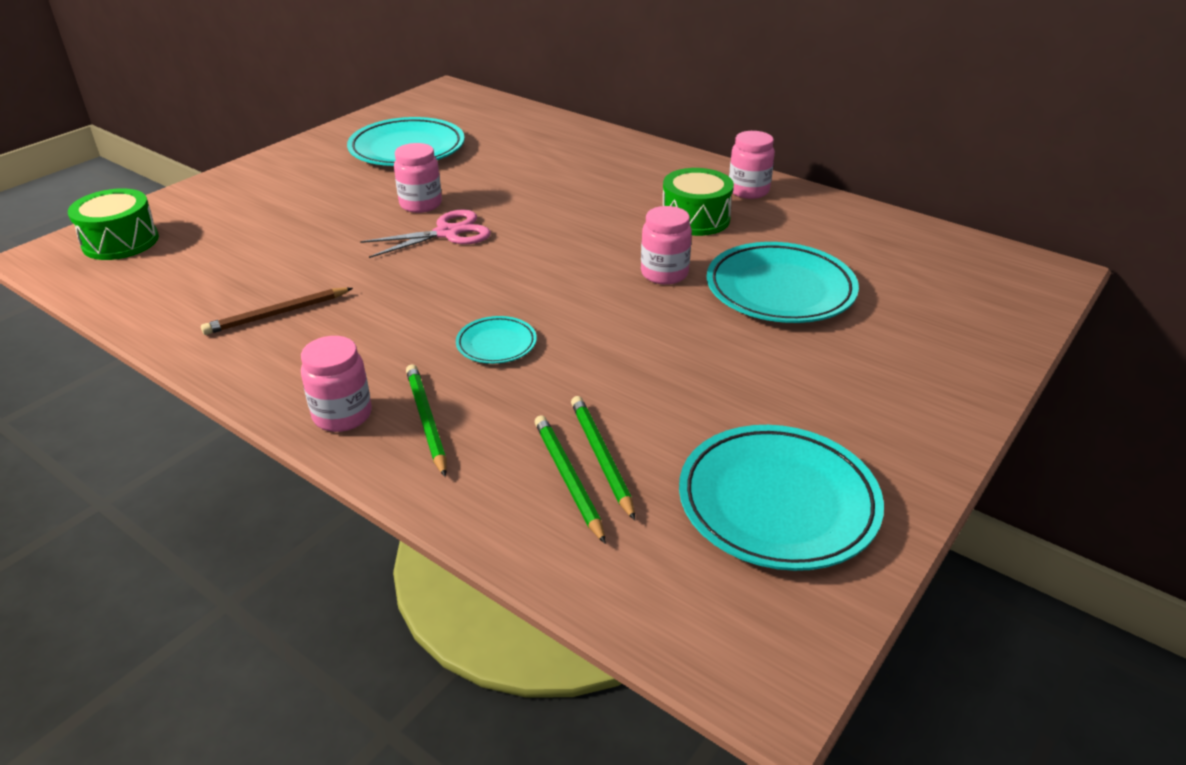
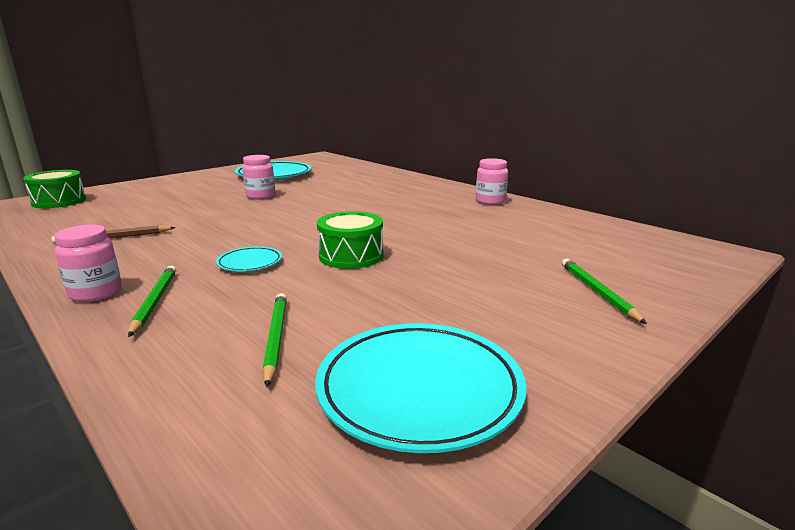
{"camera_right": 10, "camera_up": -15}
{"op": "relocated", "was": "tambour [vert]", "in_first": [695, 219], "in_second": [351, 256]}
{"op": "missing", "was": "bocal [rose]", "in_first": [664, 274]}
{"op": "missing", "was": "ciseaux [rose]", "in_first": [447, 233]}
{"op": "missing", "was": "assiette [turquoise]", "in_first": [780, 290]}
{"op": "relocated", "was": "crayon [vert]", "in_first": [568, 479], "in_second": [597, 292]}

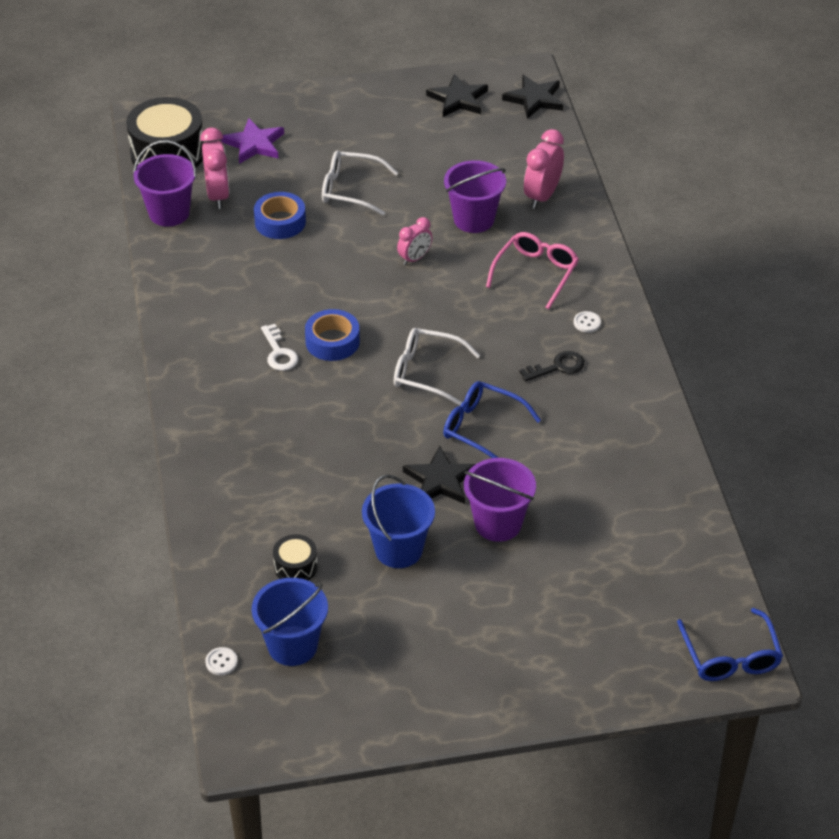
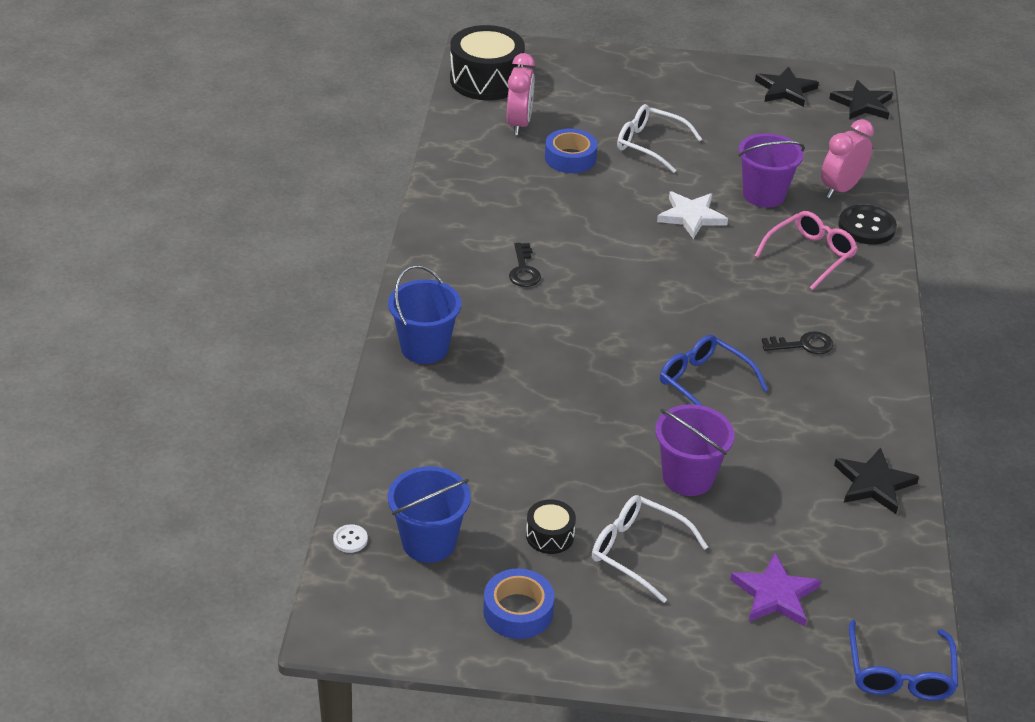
{"camera_right": 15, "camera_up": -5}
{"op": "relocated", "was": "étoile [violet]", "in_first": [254, 144], "in_second": [775, 594]}
{"op": "missing", "was": "seau [violet]", "in_first": [169, 213]}
{"op": "exchanged", "was": "réveil [rose]", "now": "étoile [blanc]", "in_first": [415, 258], "in_second": [691, 216]}
{"op": "relocated", "was": "ruban adhésif [bleu]", "in_first": [332, 341], "in_second": [518, 611]}
{"op": "missing", "was": "bouton [blanc]", "in_first": [587, 323]}
{"op": "colour", "was": "clé [blanc]", "now": "clé [noir]", "in_first": [279, 353], "in_second": [523, 270]}
{"op": "relocated", "was": "lunettes [blanc]", "in_first": [426, 372], "in_second": [638, 552]}
{"op": "relocated", "was": "étoile [noir]", "in_first": [440, 480], "in_second": [873, 483]}
{"op": "relocated", "was": "seau [bleu]", "in_first": [398, 549], "in_second": [424, 348]}
{"op": "relocated", "was": "tambour [noir]", "in_first": [295, 567], "in_second": [550, 535]}
{"op": "appeared", "now": "bouton [noir]", "in_second": [866, 227]}

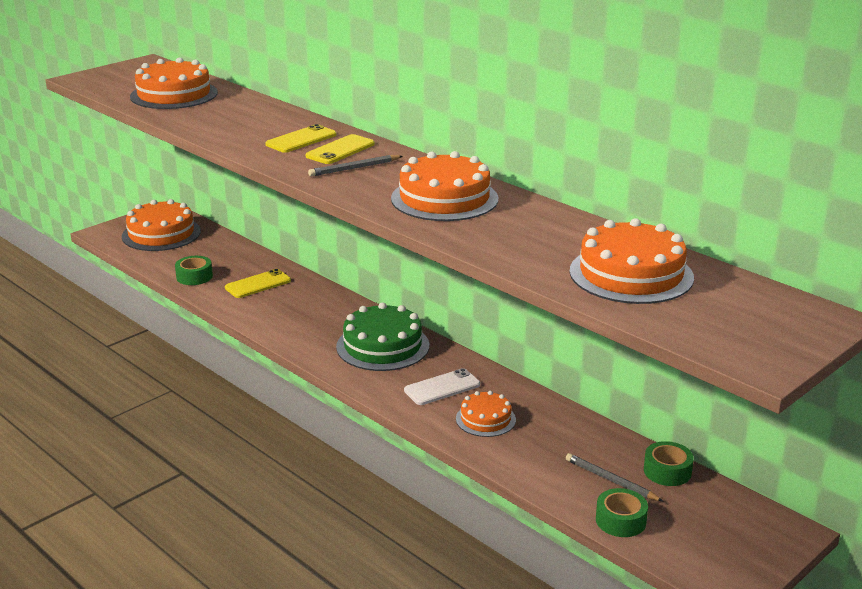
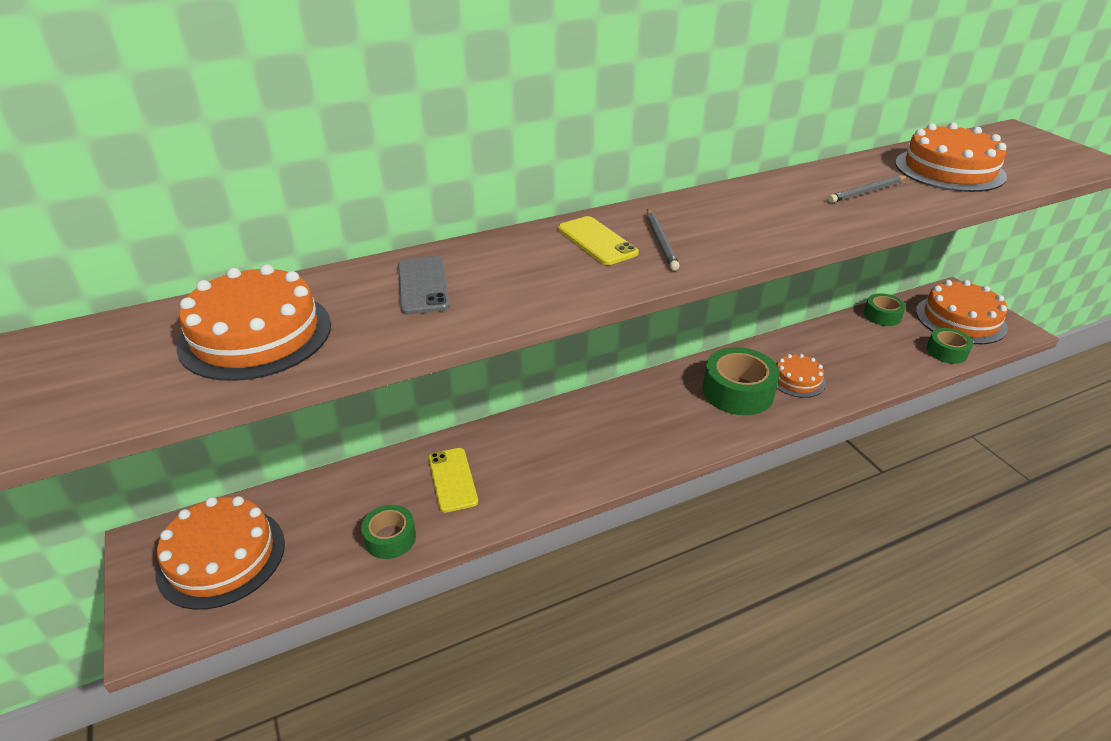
{"camera_right": -70, "camera_up": 10}
{"op": "missing", "was": "téléphone [jaune]", "in_first": [301, 139]}
{"op": "relocated", "was": "gâteau [orange]", "in_first": [444, 198], "in_second": [960, 319]}
{"op": "missing", "was": "gâteau [vert]", "in_first": [382, 346]}
{"op": "exchanged", "was": "téléphone [blanc]", "now": "ruban adhésif [vert]", "in_first": [442, 387], "in_second": [738, 392]}
{"op": "relocated", "was": "crayon [gris]", "in_first": [611, 480], "in_second": [867, 191]}
{"op": "appeared", "now": "téléphone [gris]", "in_second": [423, 285]}

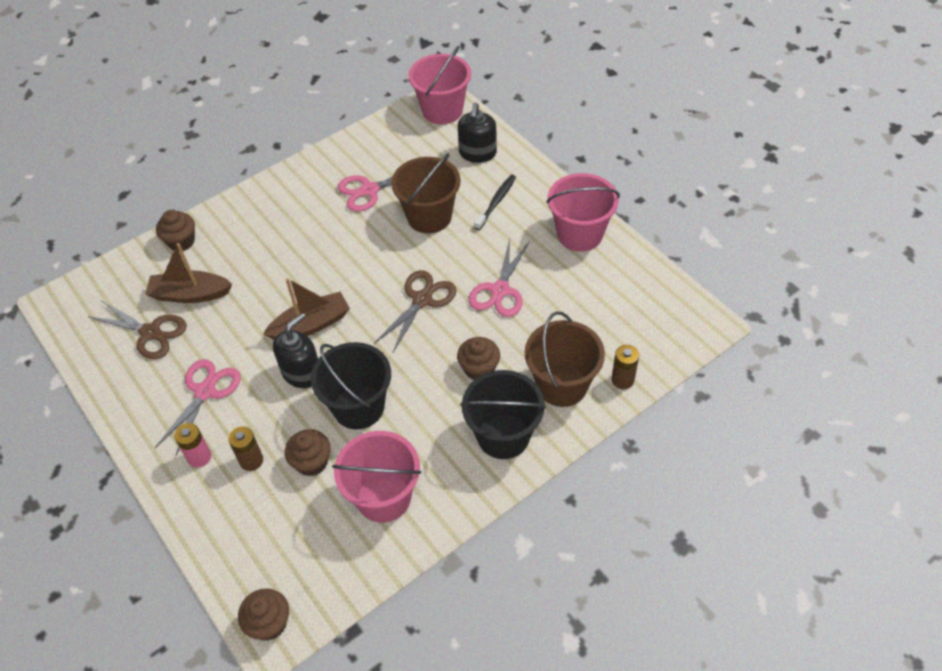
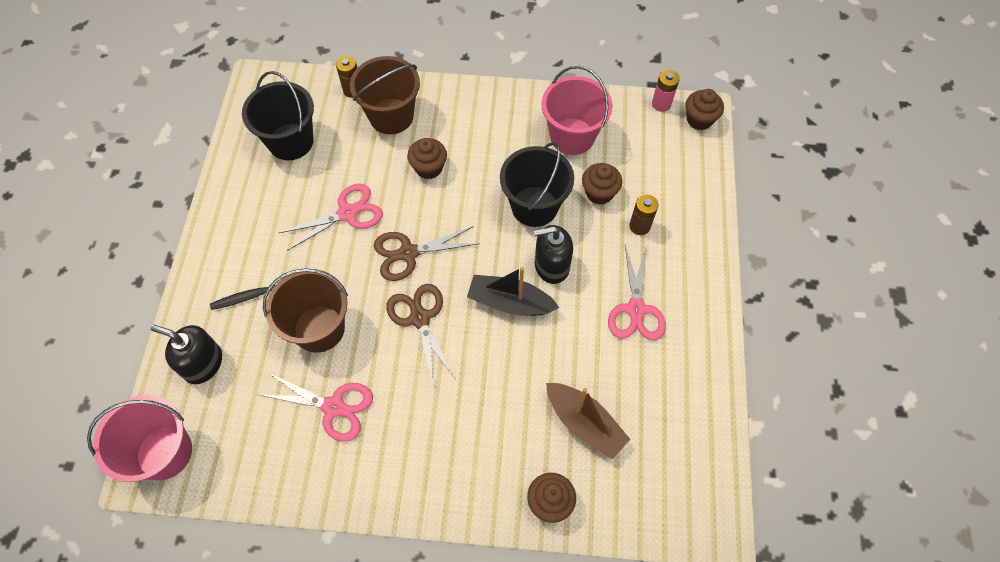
{"camera_right": -140, "camera_up": 10}
{"op": "spun", "was": "distributeur de savon [noir]", "in_first": [477, 153], "in_second": [203, 363], "clockwise": -120}
{"op": "missing", "was": "seau [rose]", "in_first": [579, 234]}
{"op": "colour", "was": "bateau [marron]", "now": "bateau [noir]", "in_first": [310, 325], "in_second": [510, 302]}
{"op": "relocated", "was": "ciseaux [marron]", "in_first": [150, 333], "in_second": [420, 318]}
{"op": "spun", "was": "ciseaux [rose]", "in_first": [205, 391], "in_second": [636, 309], "clockwise": -60}
{"op": "relocated", "was": "seau [noir]", "in_first": [503, 435], "in_second": [291, 141]}
{"op": "relocated", "was": "pile [rose]", "in_first": [199, 457], "in_second": [661, 104]}

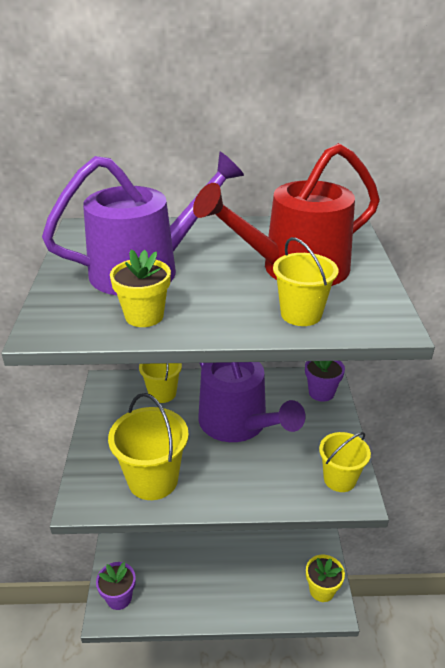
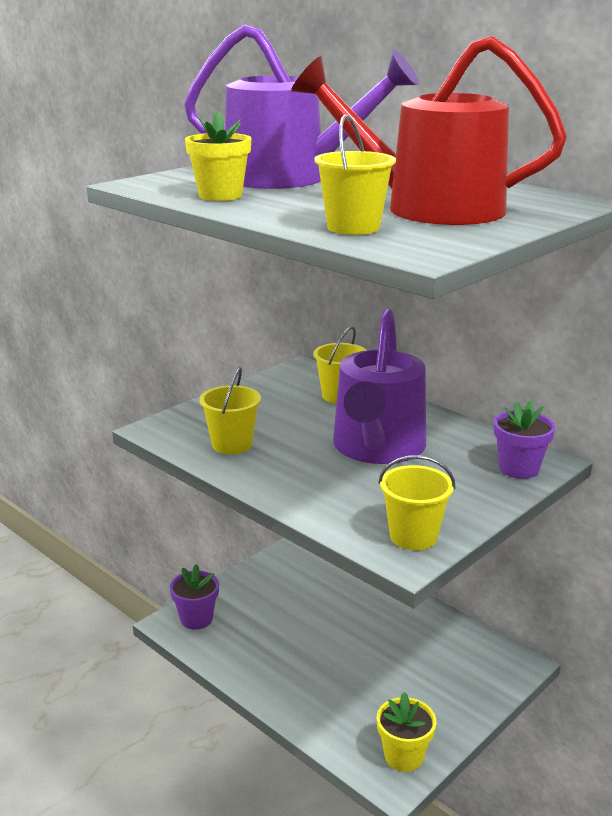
{"camera_right": 45, "camera_up": -10}
{"op": "size", "was": "seau [jaune]", "in_first": [153, 480], "in_second": [232, 444], "ratio": 0.65}

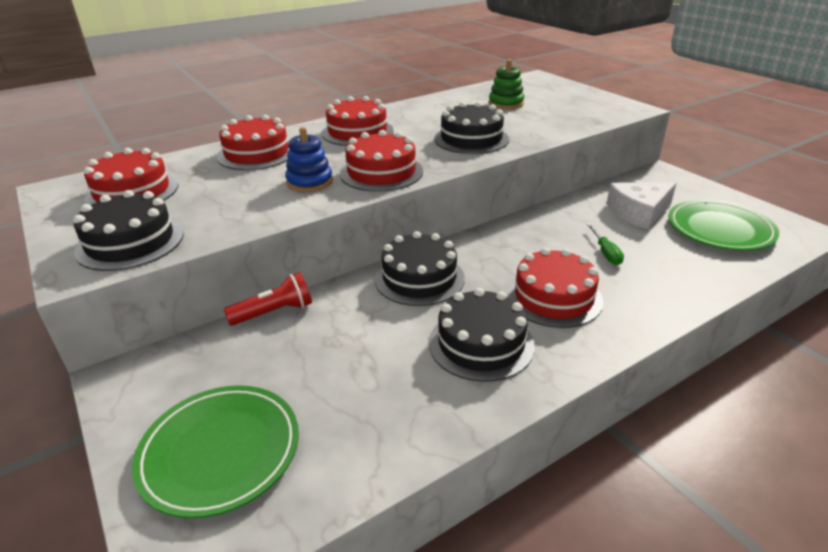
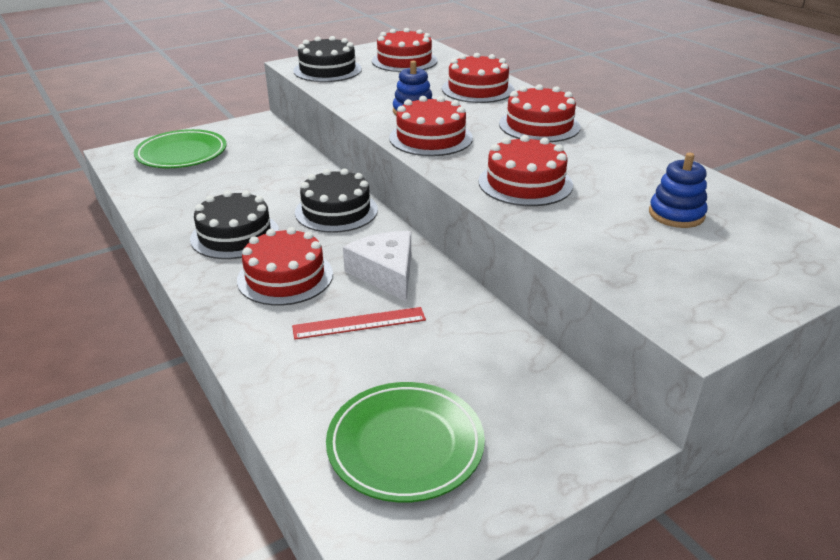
{"camera_right": 90, "camera_up": 0}
{"op": "colour", "was": "jouet à empiler [vert]", "now": "jouet à empiler [bleu]", "in_first": [506, 103], "in_second": [676, 214]}
{"op": "colour", "was": "gâteau [noir]", "now": "gâteau [rouge]", "in_first": [471, 139], "in_second": [525, 183]}
{"op": "relocated", "was": "fromage [blanc]", "in_first": [639, 212], "in_second": [386, 273]}
{"op": "exchanged", "was": "tournevis [vert]", "now": "règle [rouge]", "in_first": [605, 253], "in_second": [359, 323]}
{"op": "missing", "was": "lampe de poche [rouge]", "in_first": [274, 312]}

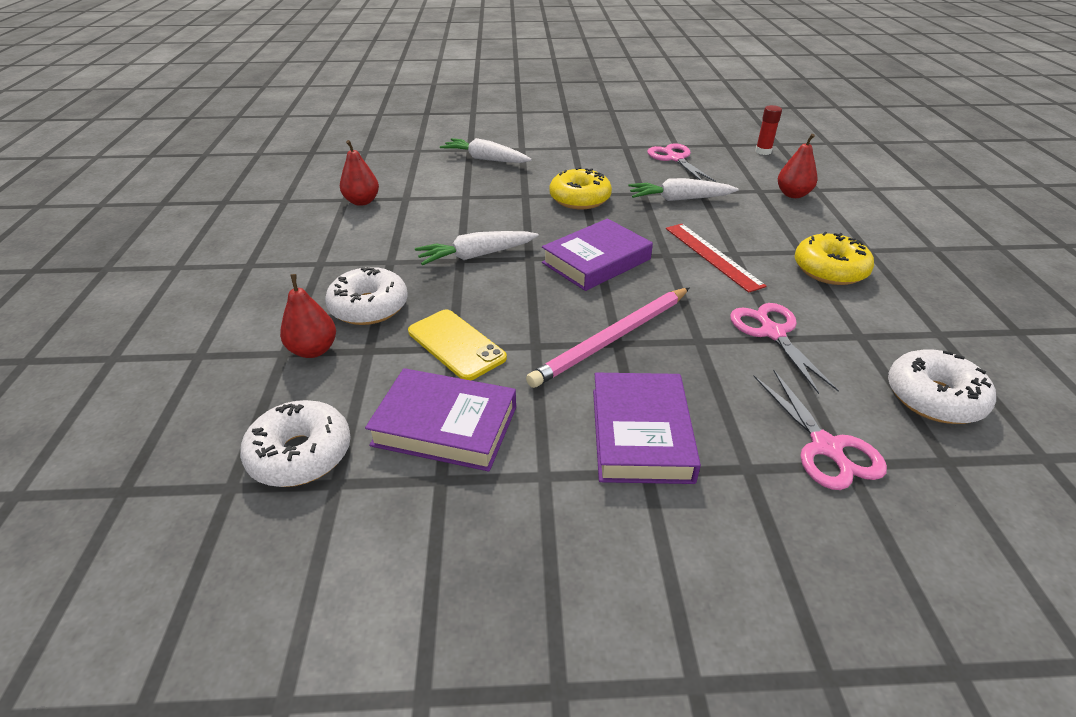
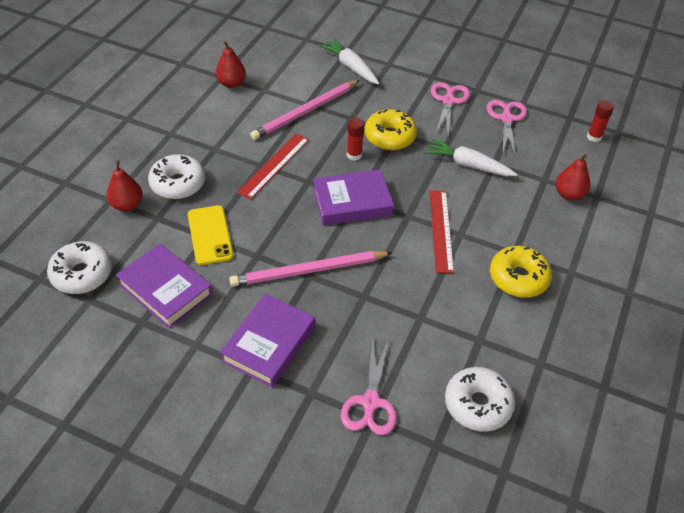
{"camera_right": 25, "camera_up": 10}
{"op": "exchanged", "was": "carotte [blanc]", "now": "règle [rouge]", "in_first": [476, 255], "in_second": [274, 165]}
{"op": "relocated", "was": "ciseaux [rose]", "in_first": [772, 333], "in_second": [448, 101]}
{"op": "appeared", "now": "crayon [rose]", "in_second": [305, 112]}
{"op": "appeared", "now": "bâton de colle [rouge]", "in_second": [354, 155]}

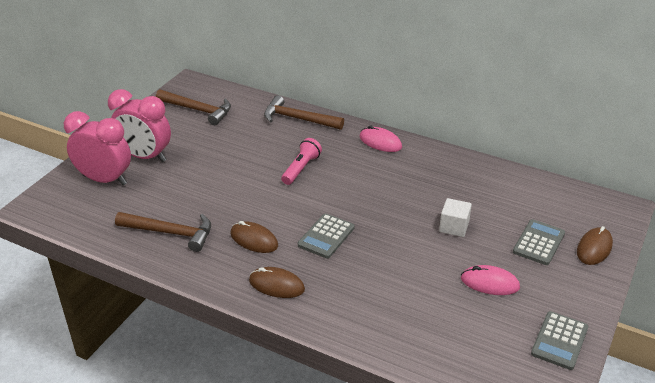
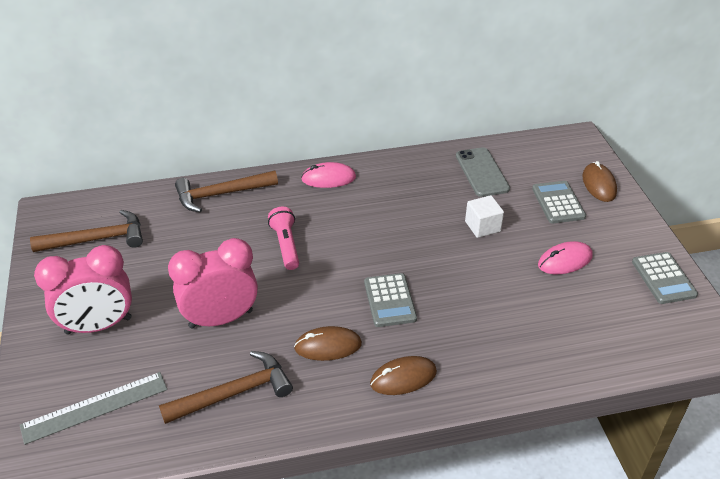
{"camera_right": -40, "camera_up": 5}
{"op": "relocated", "was": "réveil [rose]", "in_first": [105, 180], "in_second": [221, 319]}
{"op": "appeared", "now": "téléphone [gris]", "in_second": [482, 172]}
{"op": "appeared", "now": "règle [gris]", "in_second": [95, 407]}

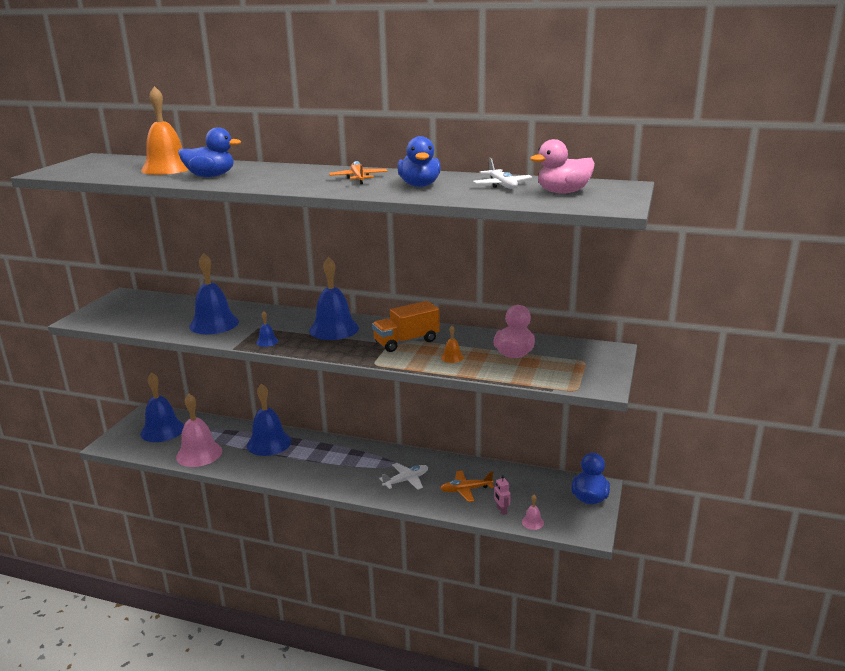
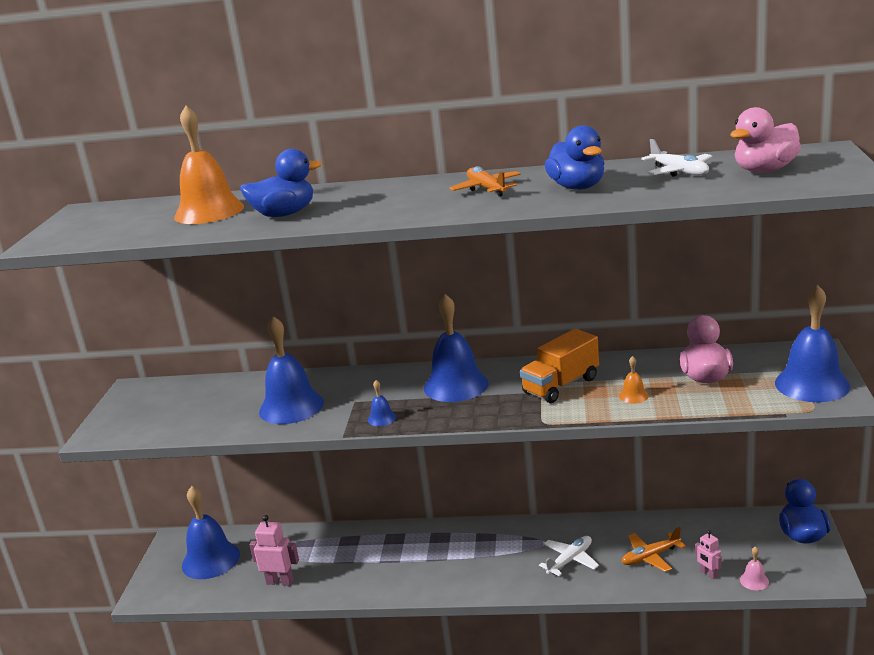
{"camera_right": -10, "camera_up": 0}
{"op": "relocated", "was": "cloche [bleu]", "in_first": [269, 443], "in_second": [812, 384]}
{"op": "exchanged", "was": "cloche [rose]", "now": "robot [rose]", "in_first": [199, 454], "in_second": [280, 581]}

